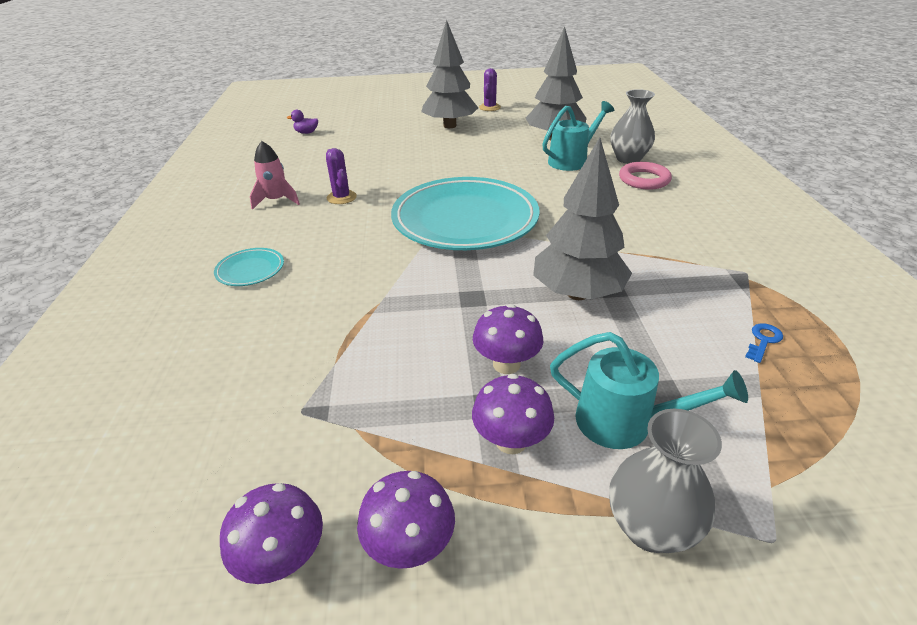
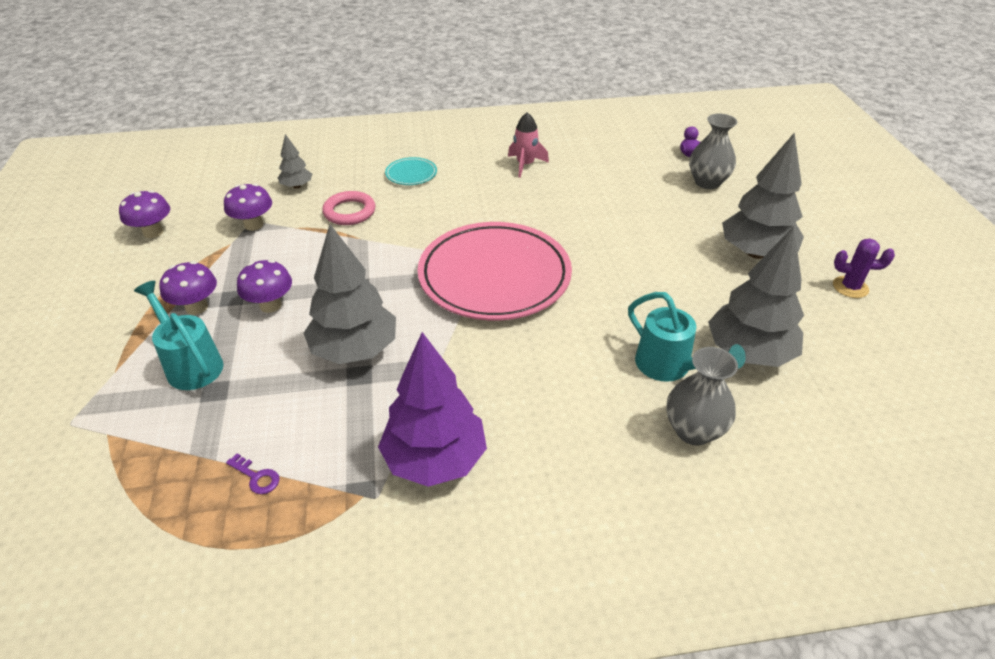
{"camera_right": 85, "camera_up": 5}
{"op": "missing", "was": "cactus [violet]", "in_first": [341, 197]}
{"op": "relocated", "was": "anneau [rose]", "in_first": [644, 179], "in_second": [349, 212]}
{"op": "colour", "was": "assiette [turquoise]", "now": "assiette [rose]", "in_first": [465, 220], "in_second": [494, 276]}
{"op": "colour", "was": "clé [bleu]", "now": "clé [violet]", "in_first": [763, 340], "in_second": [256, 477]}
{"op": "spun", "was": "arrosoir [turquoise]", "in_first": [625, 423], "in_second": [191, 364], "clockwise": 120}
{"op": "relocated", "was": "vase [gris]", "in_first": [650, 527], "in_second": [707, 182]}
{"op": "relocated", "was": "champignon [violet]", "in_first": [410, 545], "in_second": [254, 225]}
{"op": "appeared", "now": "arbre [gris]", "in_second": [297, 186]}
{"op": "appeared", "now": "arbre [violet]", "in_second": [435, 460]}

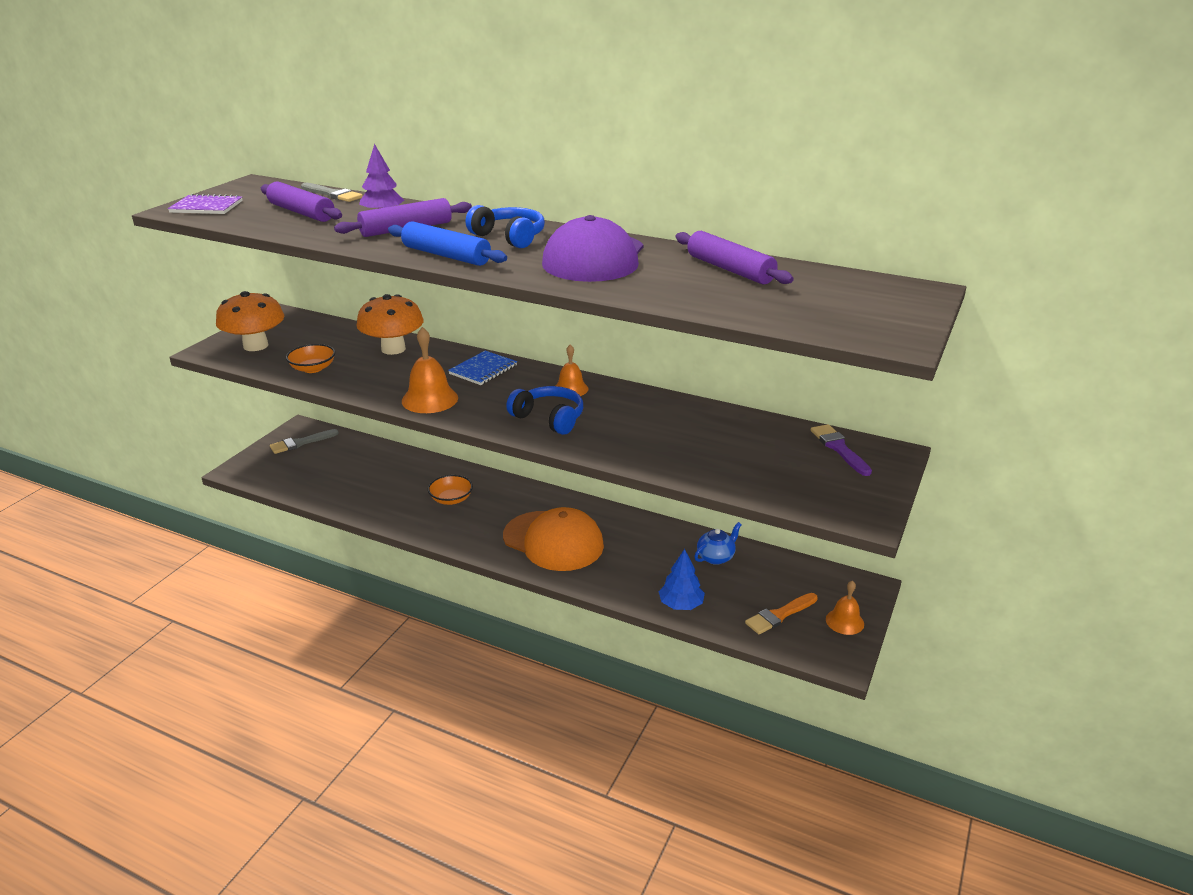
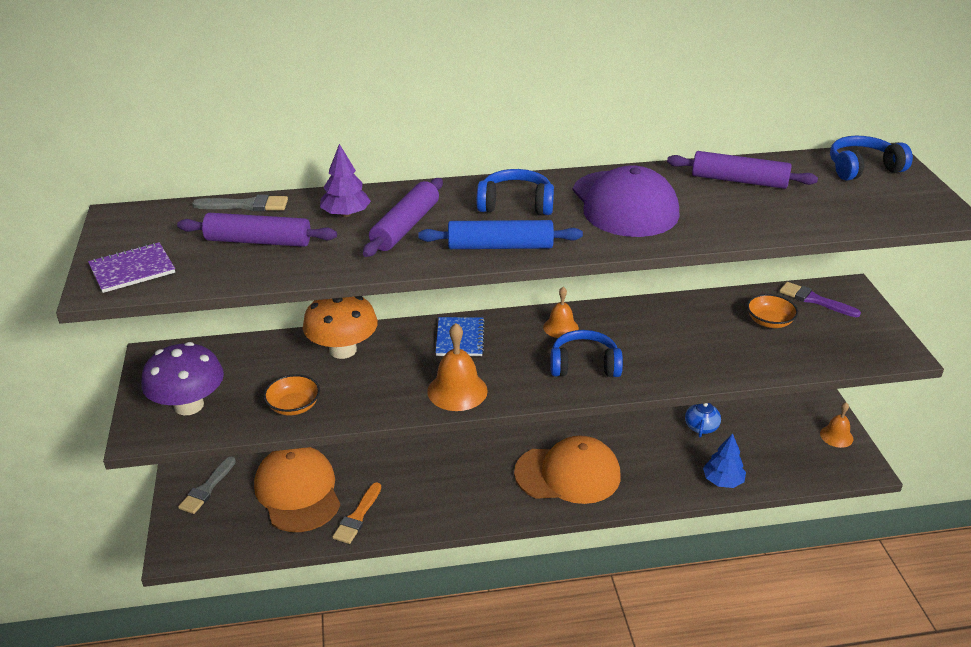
{"camera_right": -35, "camera_up": 5}
{"op": "colour", "was": "champignon [orange]", "now": "champignon [violet]", "in_first": [255, 346], "in_second": [189, 405]}
{"op": "relocated", "was": "bol [orange]", "in_first": [451, 499], "in_second": [769, 321]}
{"op": "relocated", "was": "pinceau [orange]", "in_first": [779, 615], "in_second": [357, 516]}
{"op": "appeared", "now": "casque audio [bleu]", "in_second": [863, 168]}
{"op": "appeared", "now": "casquette [orange]", "in_second": [298, 492]}

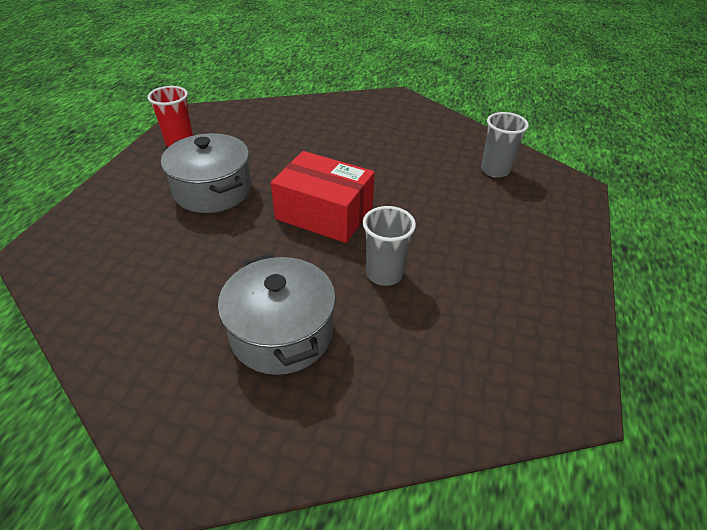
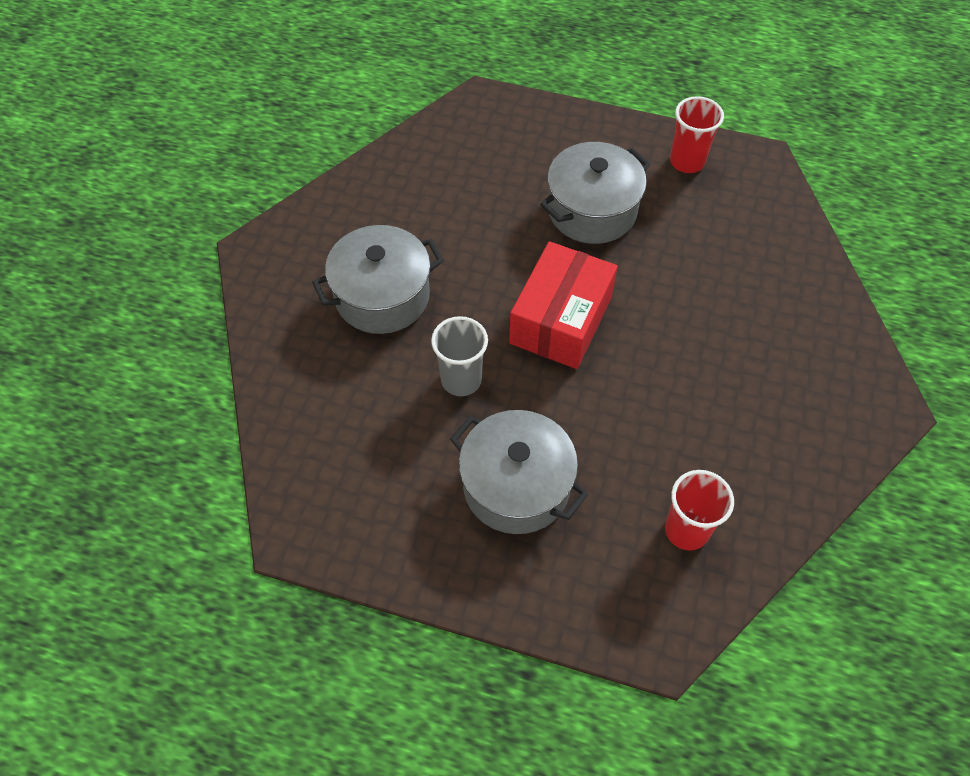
{"camera_right": 90, "camera_up": 15}
{"op": "colour", "was": "gobelet [gris]", "now": "gobelet [rouge]", "in_first": [495, 170], "in_second": [686, 530]}
{"op": "appeared", "now": "marmite [gris]", "in_second": [516, 486]}

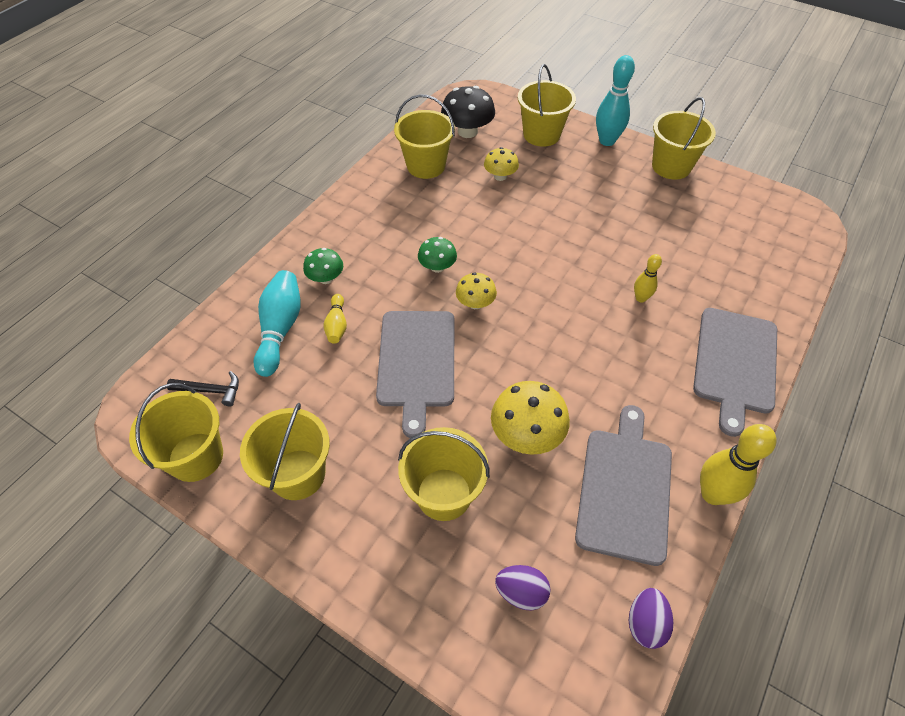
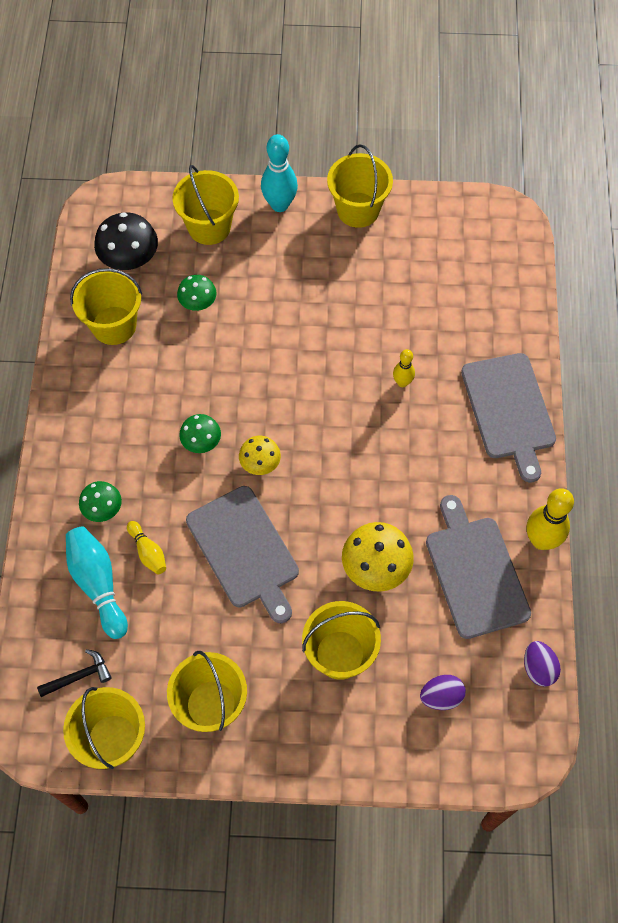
{"camera_right": -30, "camera_up": 10}
{"op": "colour", "was": "champignon [jaune]", "now": "champignon [vert]", "in_first": [500, 176], "in_second": [198, 302]}

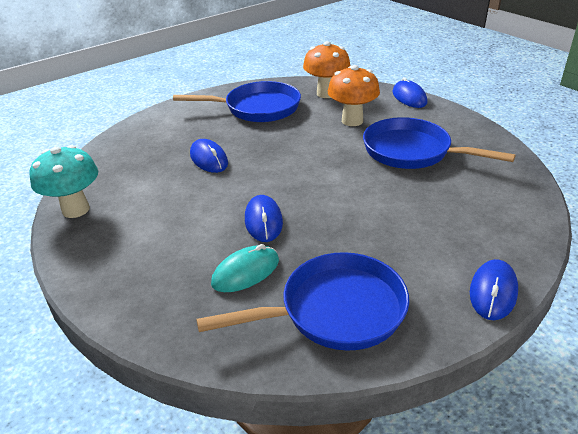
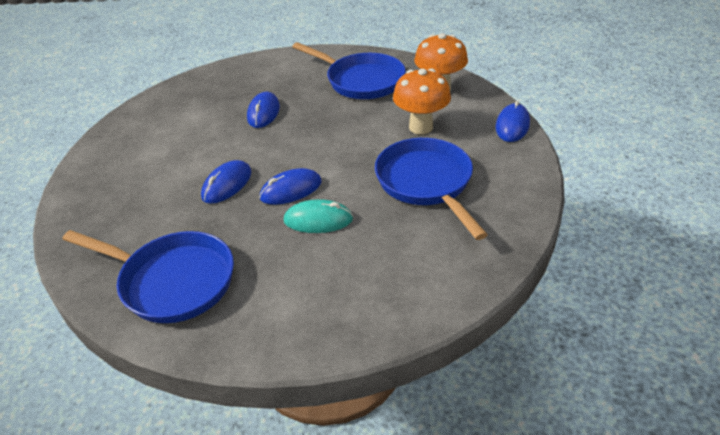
{"camera_right": 40, "camera_up": 5}
{"op": "missing", "was": "champignon [turquoise]", "in_first": [76, 209]}
{"op": "relocated", "was": "souris [turquoise]", "in_first": [245, 272], "in_second": [318, 220]}
{"op": "relocated", "was": "souris [bleu]", "in_first": [493, 292], "in_second": [291, 190]}

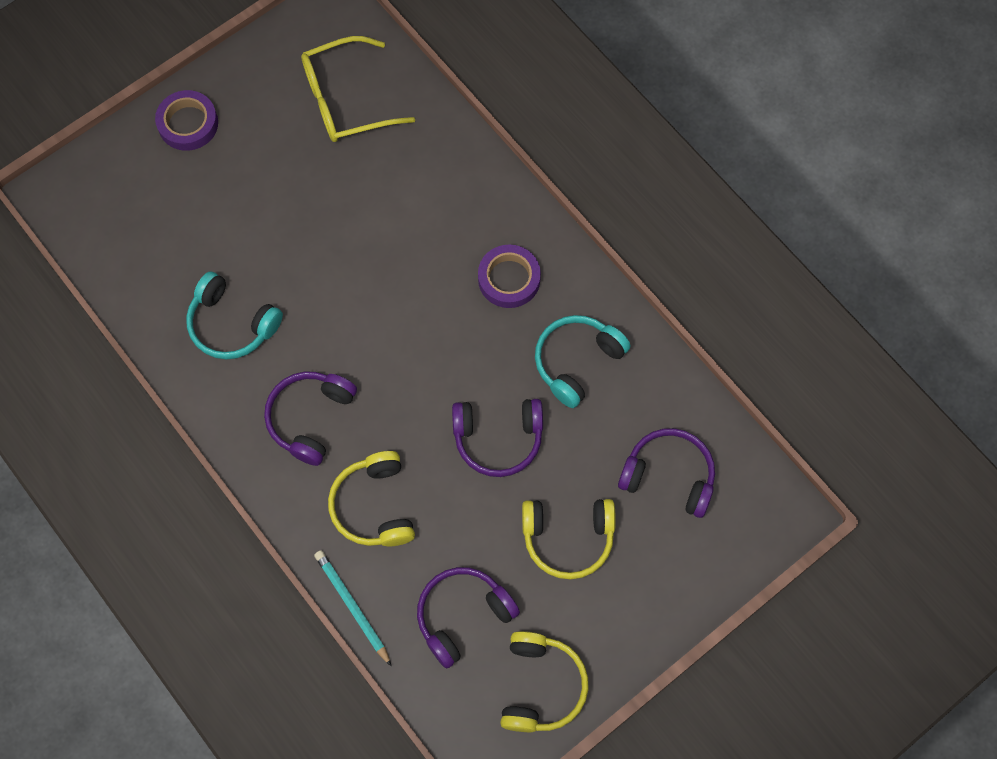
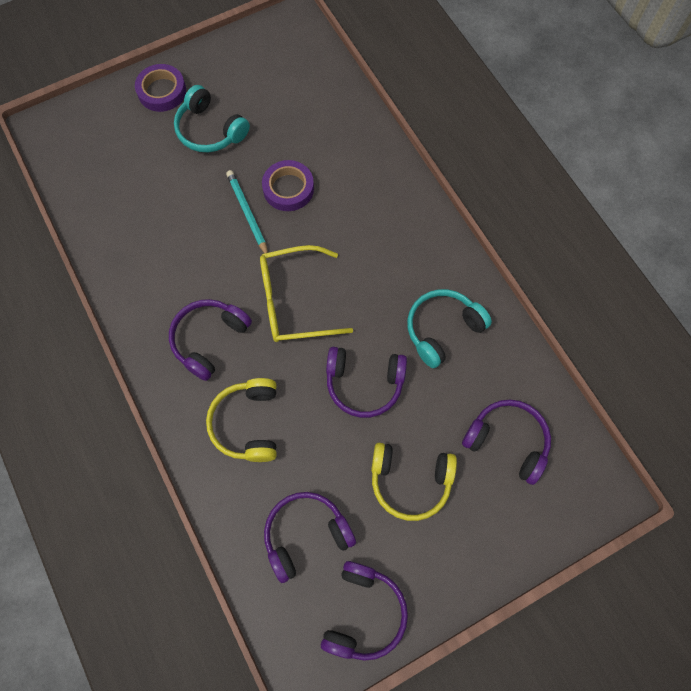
{"camera_right": 10, "camera_up": 0}
{"op": "relocated", "was": "lunettes [jaune]", "in_first": [345, 100], "in_second": [294, 301]}
{"op": "relocated", "was": "ruban adhésif [violet]", "in_first": [509, 279], "in_second": [288, 189]}
{"op": "relocated", "was": "casque audio [turquoise]", "in_first": [232, 324], "in_second": [210, 130]}
{"op": "relocated", "was": "crayon [turquoise]", "in_first": [352, 606], "in_second": [247, 213]}
{"op": "colour", "was": "casque audio [jaune]", "now": "casque audio [violet]", "in_first": [541, 686], "in_second": [364, 613]}

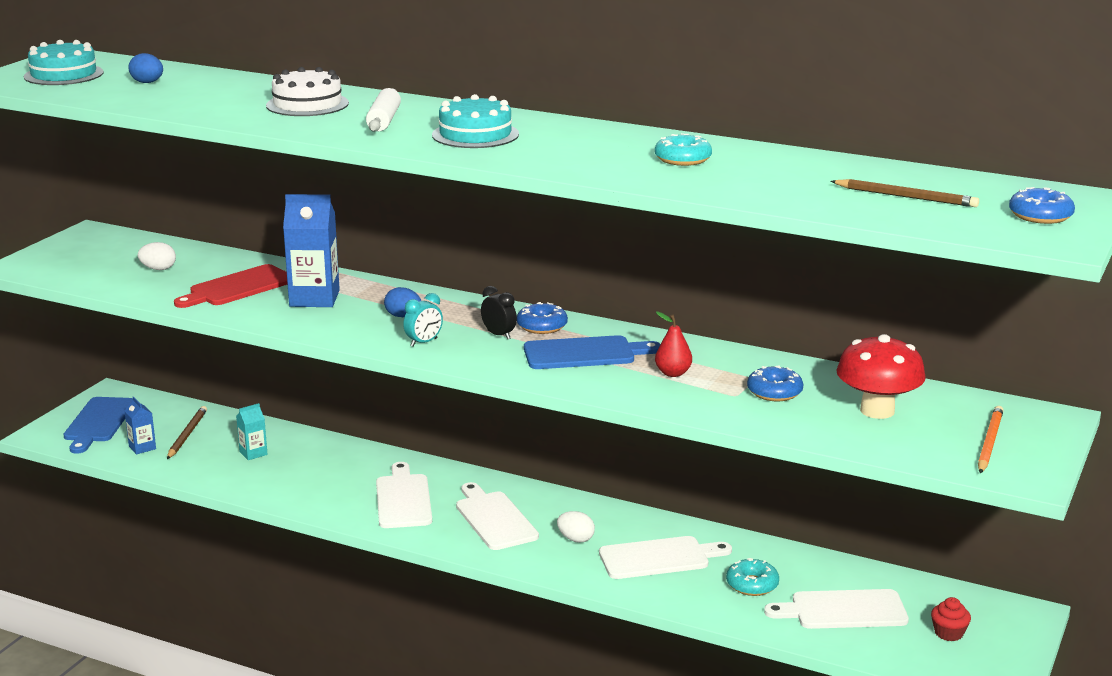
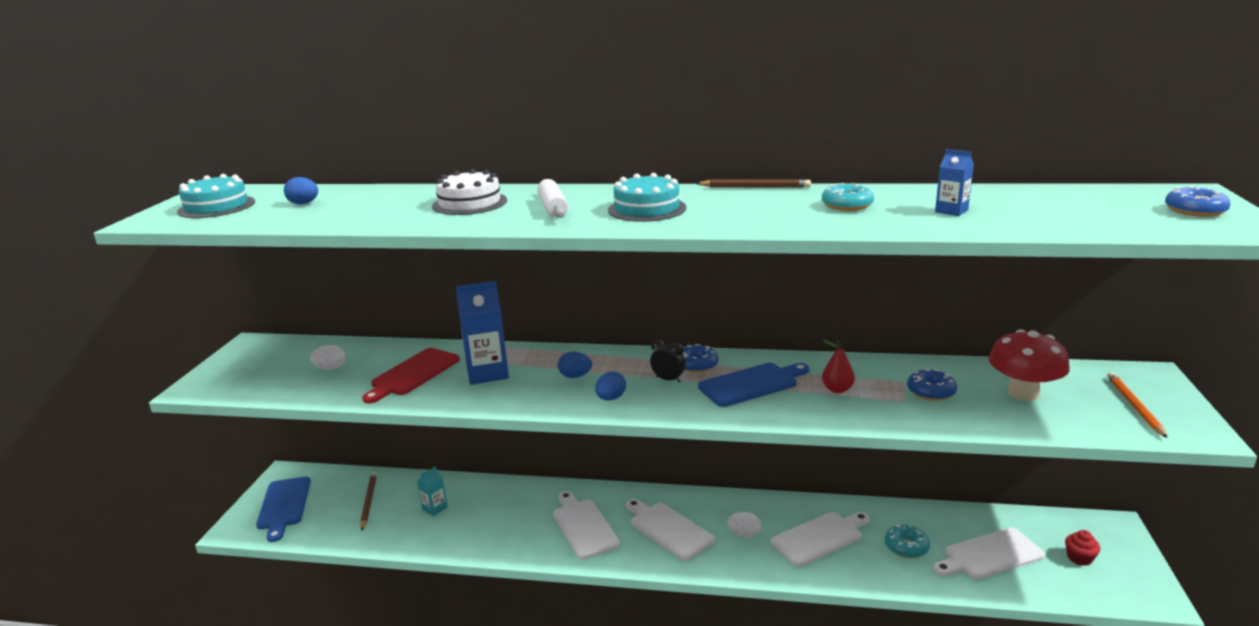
{"camera_right": -15, "camera_up": 0}
{"op": "relocated", "was": "crayon [marron]", "in_first": [906, 197], "in_second": [755, 187]}
{"op": "exchanged", "was": "réveil [turquoise]", "now": "œuf [bleu]", "in_first": [424, 342], "in_second": [611, 398]}
{"op": "relocated", "was": "brique de lait [bleu]", "in_first": [142, 447], "in_second": [951, 211]}

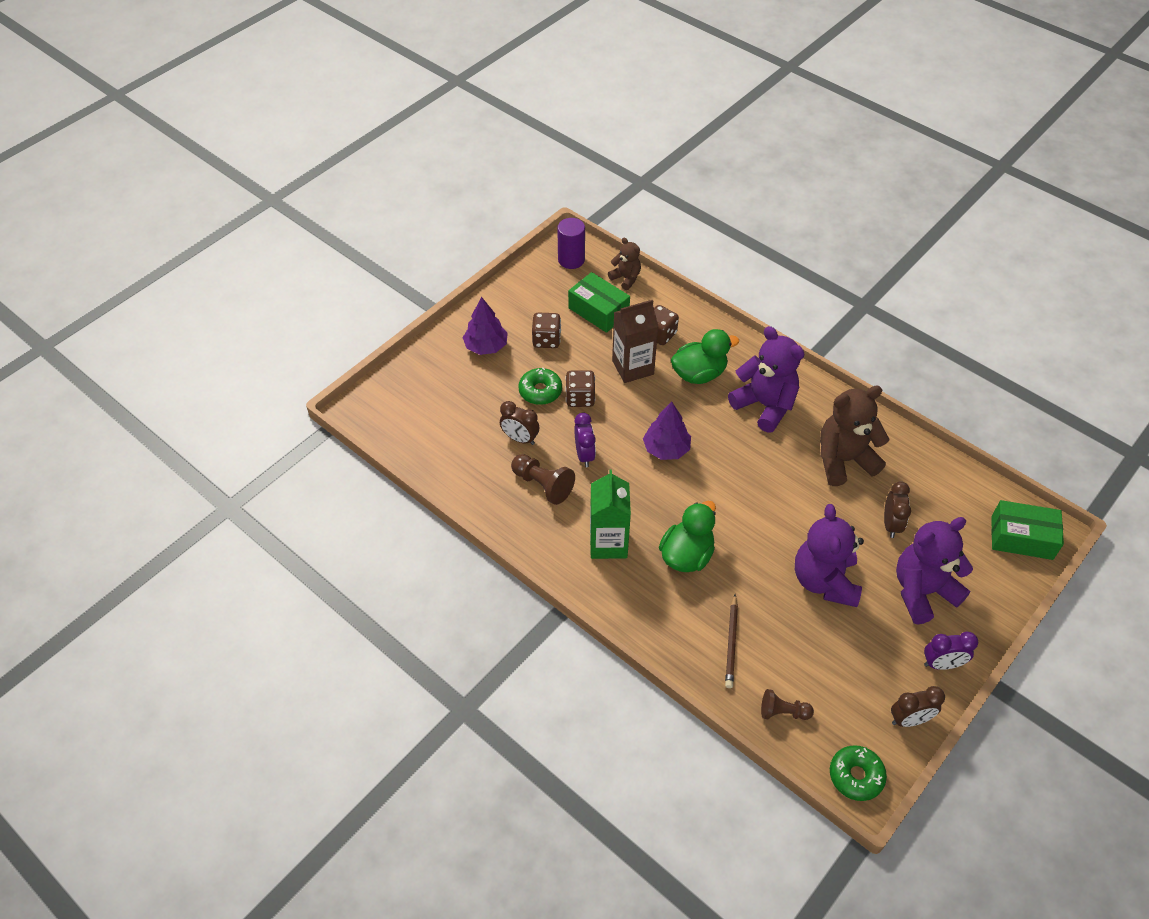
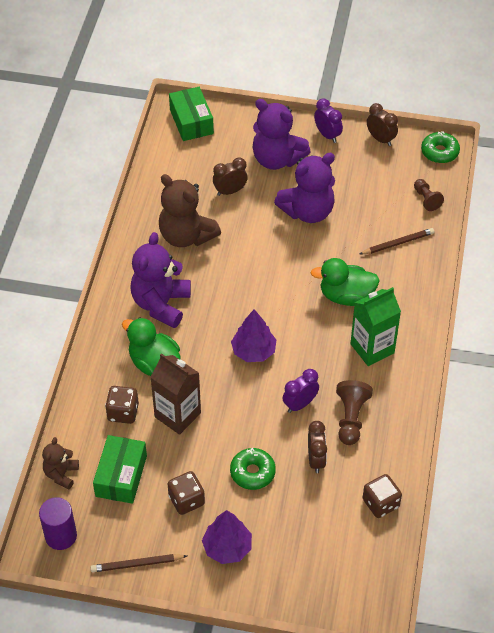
{"camera_right": -120, "camera_up": 0}
{"op": "relocated", "was": "dé [marron]", "in_first": [580, 398], "in_second": [380, 503]}
{"op": "appeared", "now": "crayon [marron]", "in_second": [137, 564]}

